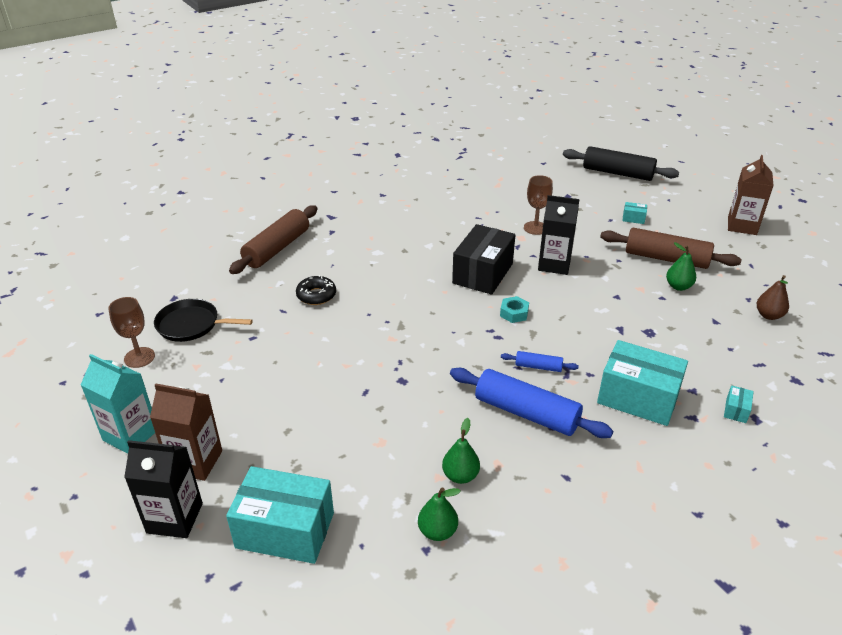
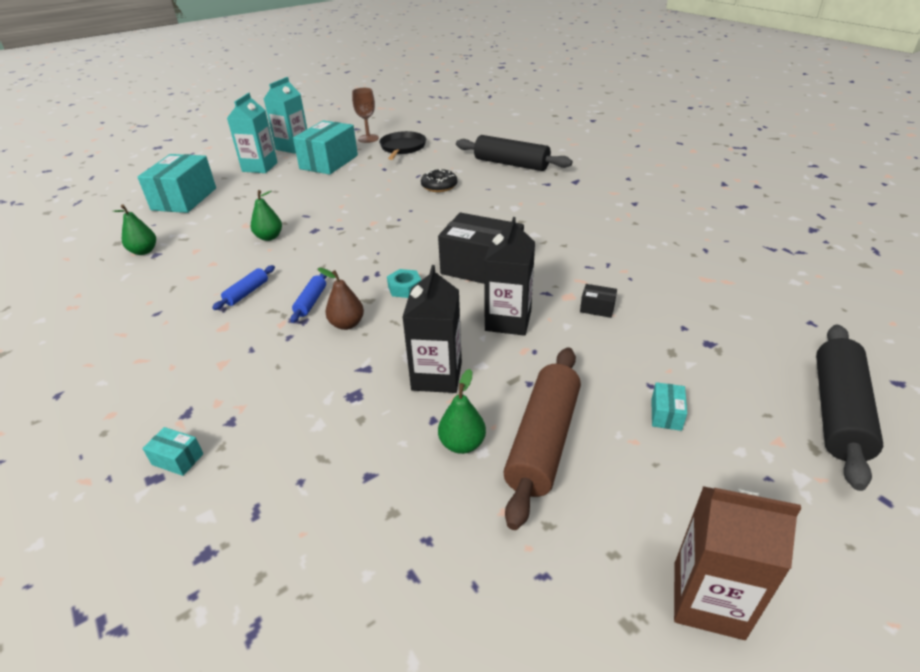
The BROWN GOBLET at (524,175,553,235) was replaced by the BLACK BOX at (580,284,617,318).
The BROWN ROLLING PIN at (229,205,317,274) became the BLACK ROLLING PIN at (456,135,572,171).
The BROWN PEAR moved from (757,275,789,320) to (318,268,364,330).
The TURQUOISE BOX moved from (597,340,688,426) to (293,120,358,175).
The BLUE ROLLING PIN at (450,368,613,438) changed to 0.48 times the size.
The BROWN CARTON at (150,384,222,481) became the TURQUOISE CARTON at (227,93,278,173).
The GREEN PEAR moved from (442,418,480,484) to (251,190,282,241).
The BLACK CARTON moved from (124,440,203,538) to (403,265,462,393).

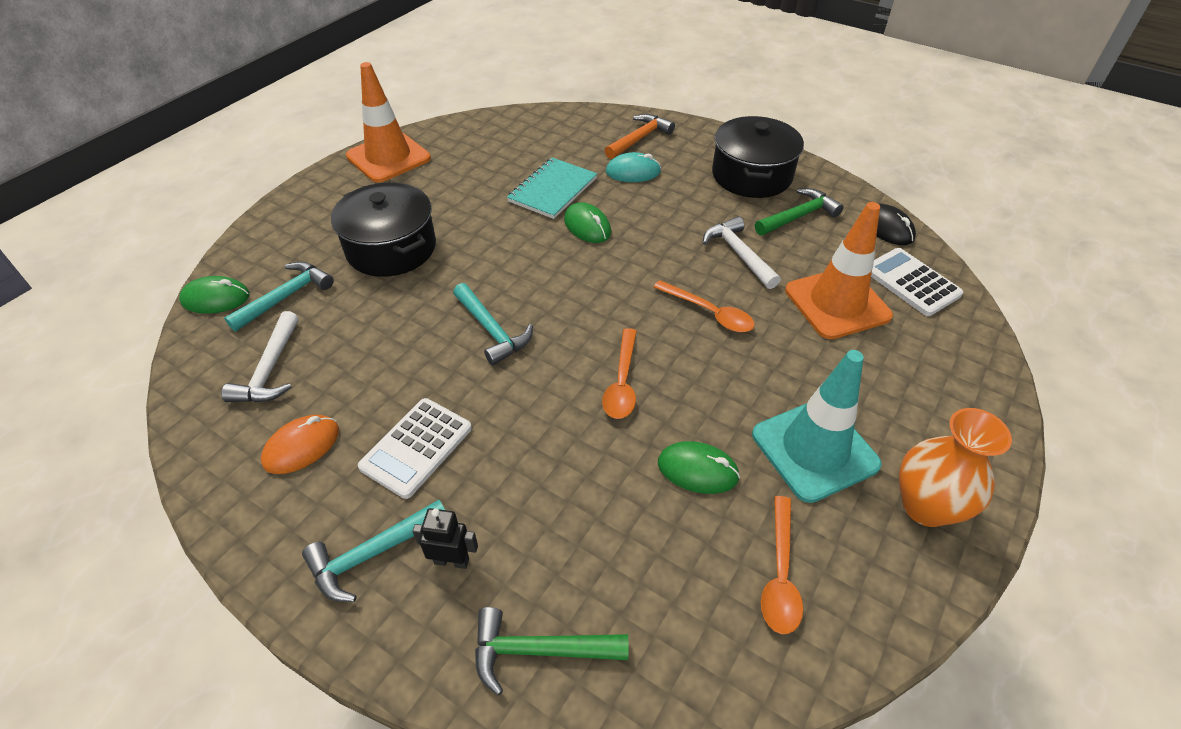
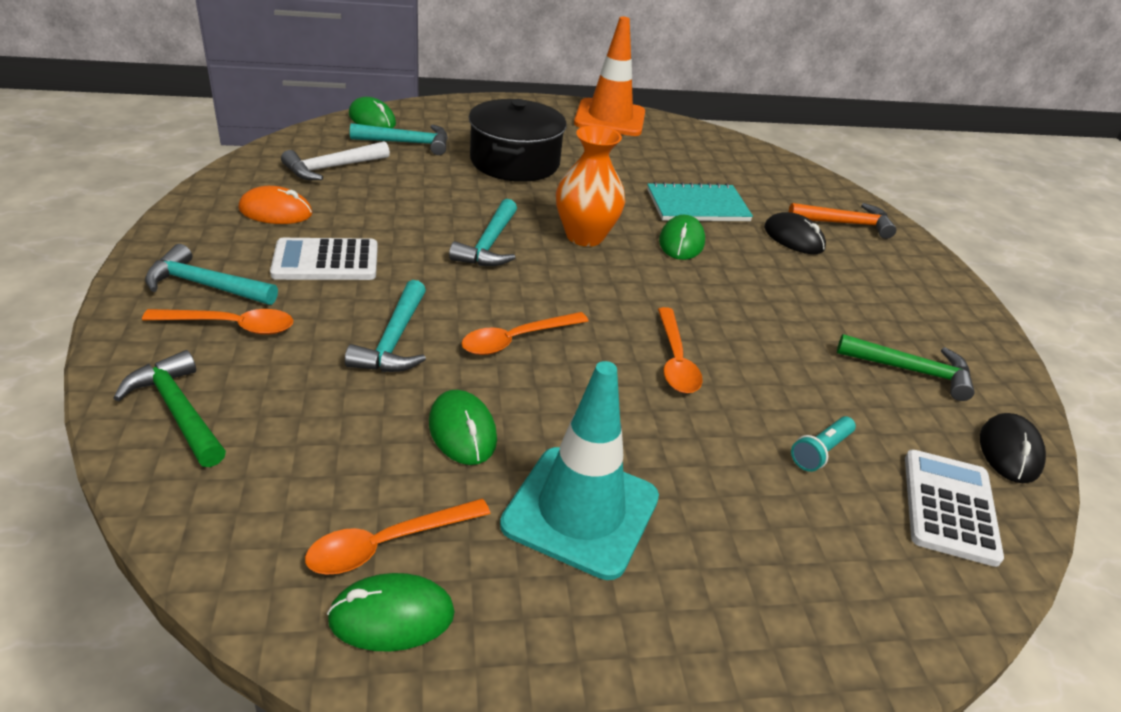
The BLACK POT at (712,116,804,198) disappeared.
The TURQUOISE MOUSE at (605,152,661,182) became the BLACK MOUSE at (764,212,826,254).
The ORANGE TRAFFIC CONE at (785,202,893,339) was replaced by the TURQUOISE FLASHLIGHT at (791,416,856,472).
The WHITE HAMMER at (703,216,781,289) disappeared.
The ORANGE VASE moved from (899,408,1012,527) to (556,125,625,247).
The BLACK ROBOT at (412,508,478,569) was replaced by the ORANGE SPOON at (142,309,293,335).
The TURQUOISE HAMMER at (345,280,426,372) appeared.
The GREEN MOUSE at (327,573,455,652) appeared.

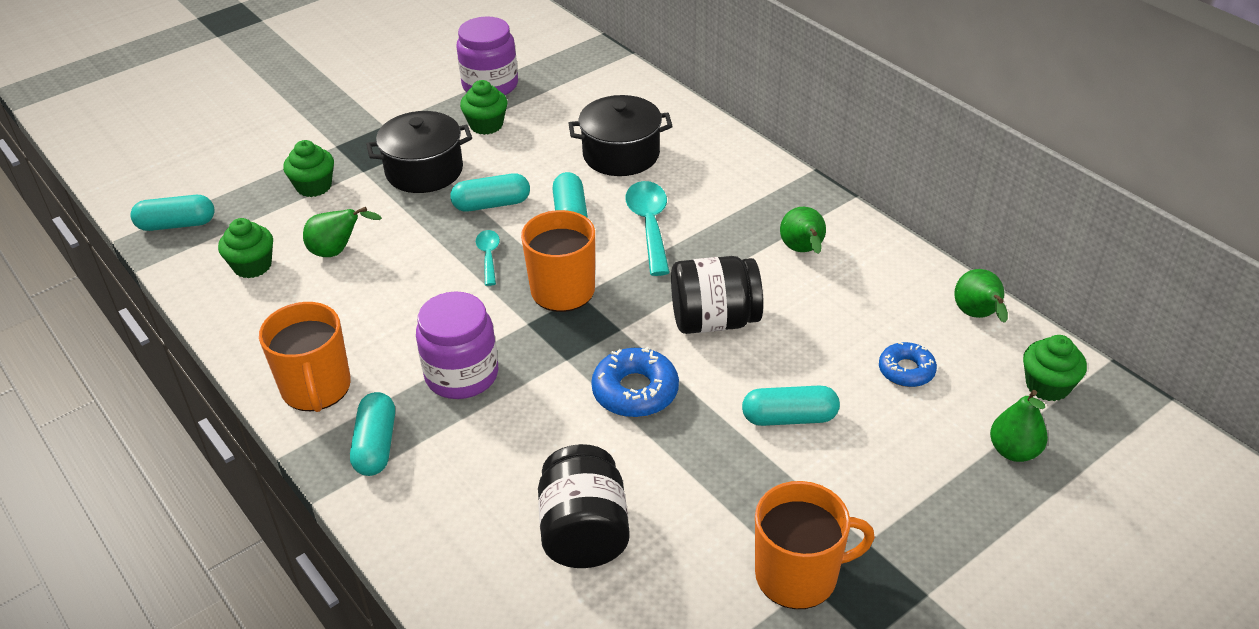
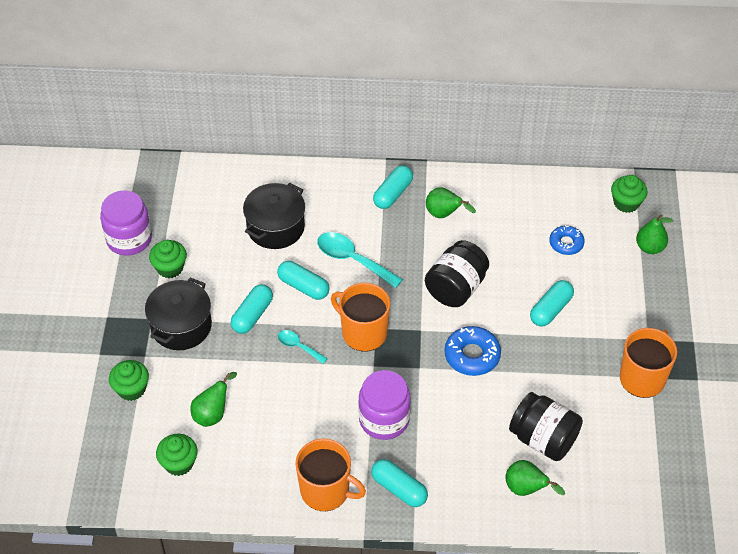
The TURQUOISE CAPSULE moved from (130,195,215,231) to (373,165,413,209).
The GREEN PEAR moved from (954,269,1008,323) to (506,460,565,496).

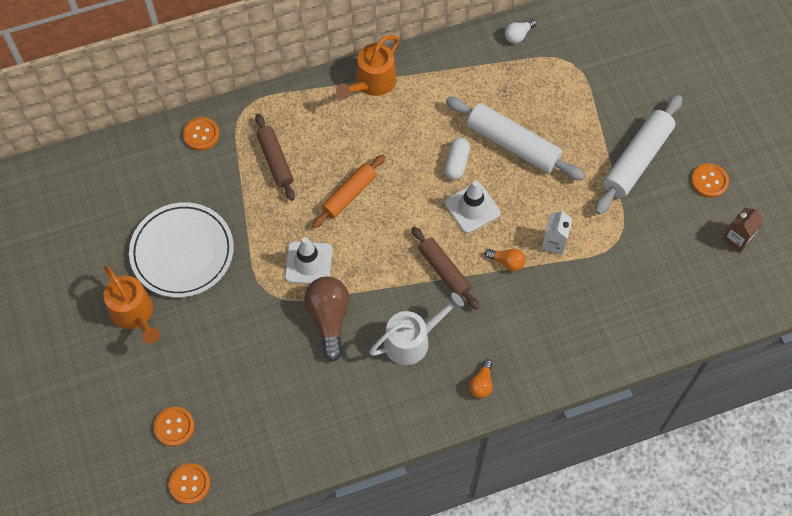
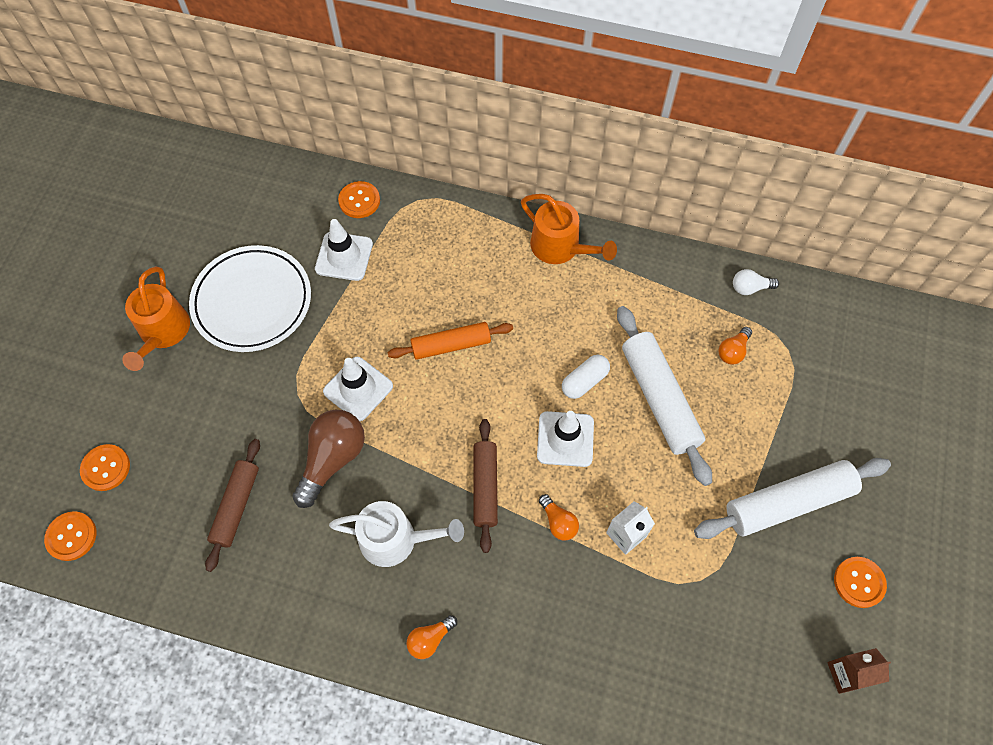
The ORANGE WATERING CAN at (336,35,399,99) turned 120 degrees counterclockwise.
The BROWN ROLLING PIN moved from (255,114,295,201) to (205,439,260,572).
The WHITE TRAFFIC CONE at (315,219,373,281) appeared.
The ORANGE LIGHT BULB at (718,327,752,364) appeared.

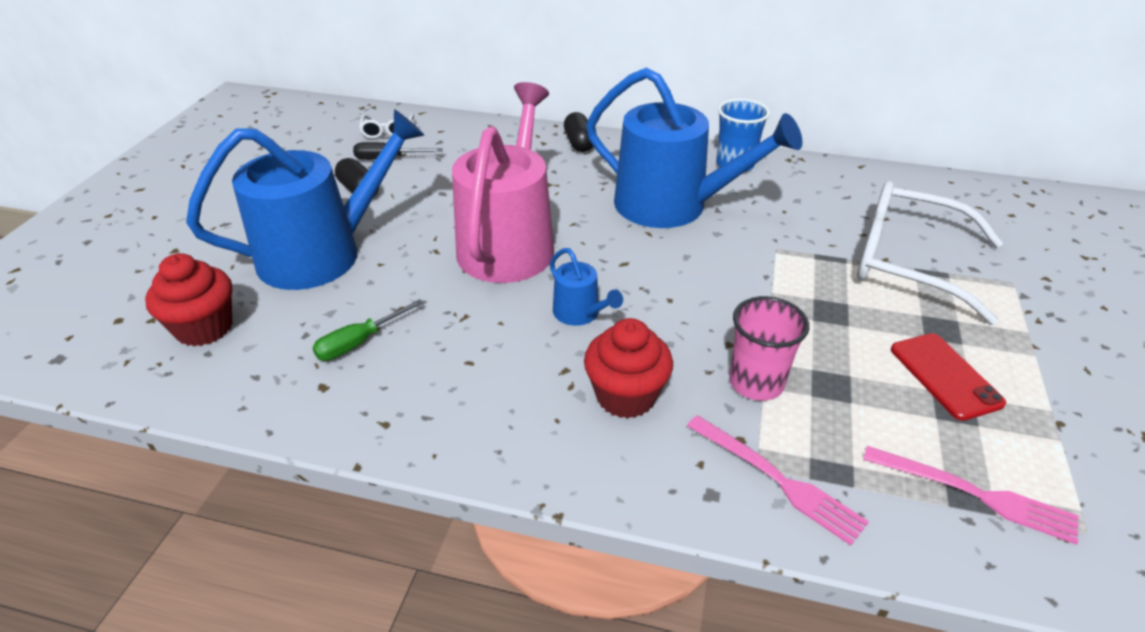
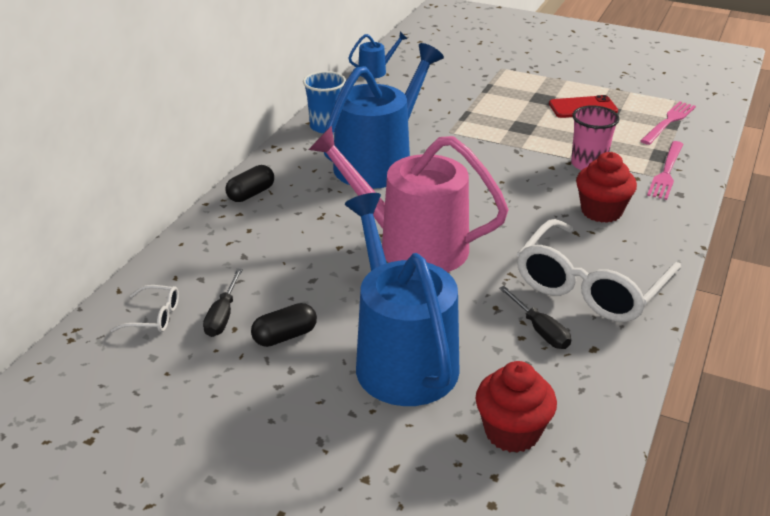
The BLACK CAPSULE at (564,112,593,152) turned 45 degrees counterclockwise.
The WHITE GLASSES moved from (857,181,1003,325) to (517,219,681,322).
The BLUE WATERING CAN moved from (550,248,623,326) to (348,32,407,78).
The GREEN SCREWDRIVER at (312,299,423,361) became the BLACK SCREWDRIVER at (499,286,571,349).
The PINK FORK at (687,415,869,545) turned 150 degrees clockwise.

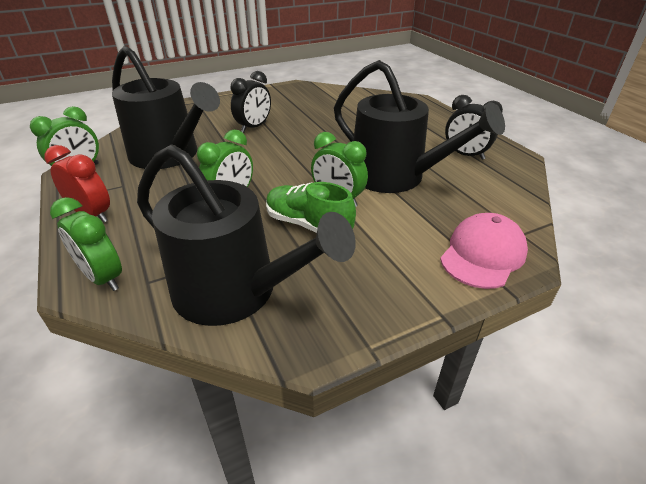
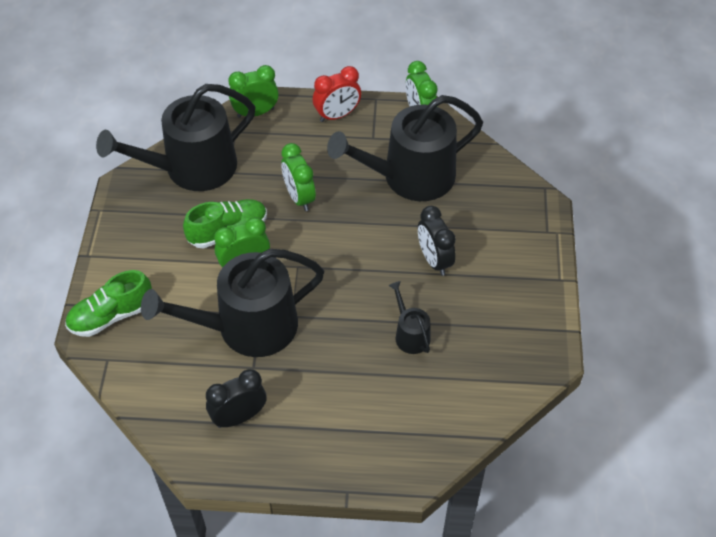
The PINK CAP at (440,213,528,289) was replaced by the GREEN SHOE at (65,270,152,337).
The BLACK WATERING CAN at (389,281,431,354) appeared.

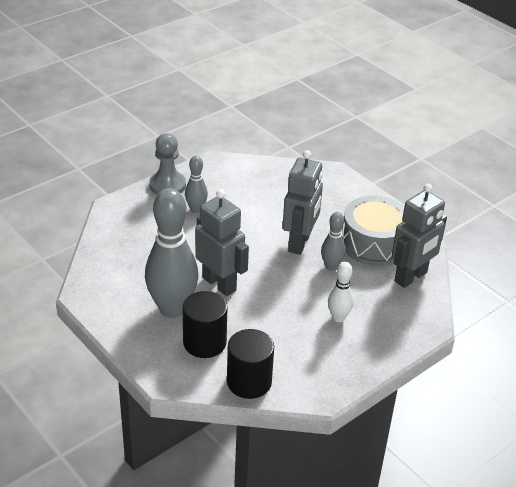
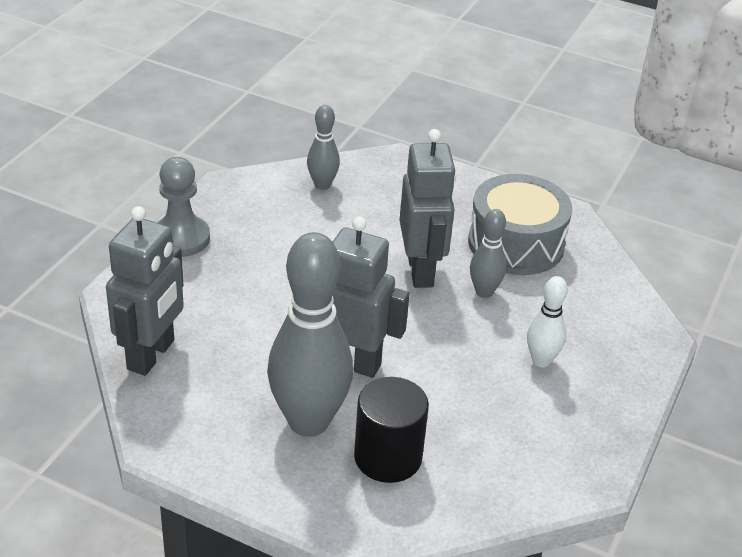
The GREY BOWLING PIN moved from (185,156,208,213) to (307,105,340,190).
The GREY ROBOT moved from (392,184,447,288) to (106,206,184,376).
The BLACK CYLINDER at (227,329,274,399) disappeared.

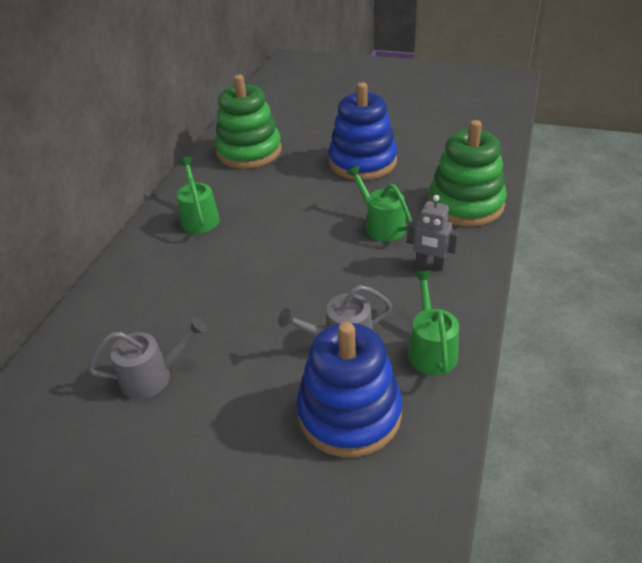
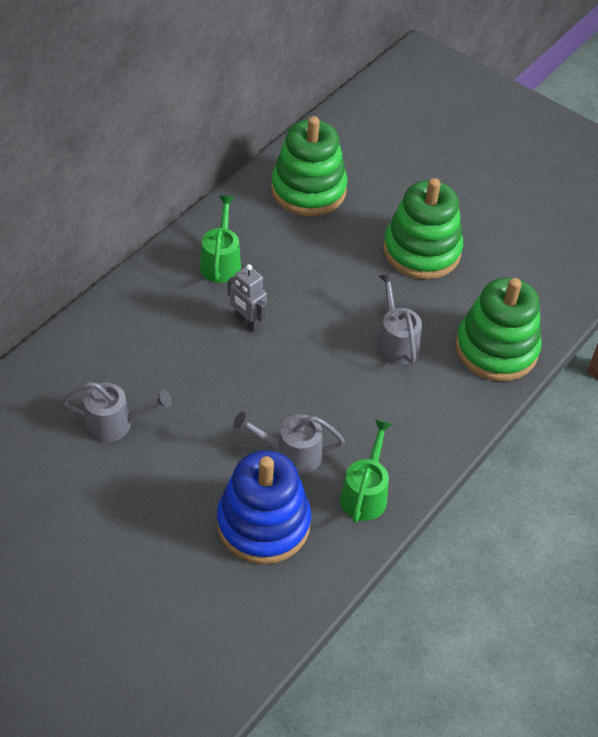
The BLUE STACKING TOY at (329,82,397,180) became the GREEN STACKING TOY at (383,178,463,280).
The GREEN WATERING CAN at (346,165,412,242) became the GREY WATERING CAN at (377,273,422,365).
The GREY ROBOT moved from (407,195,459,271) to (228,264,267,332).

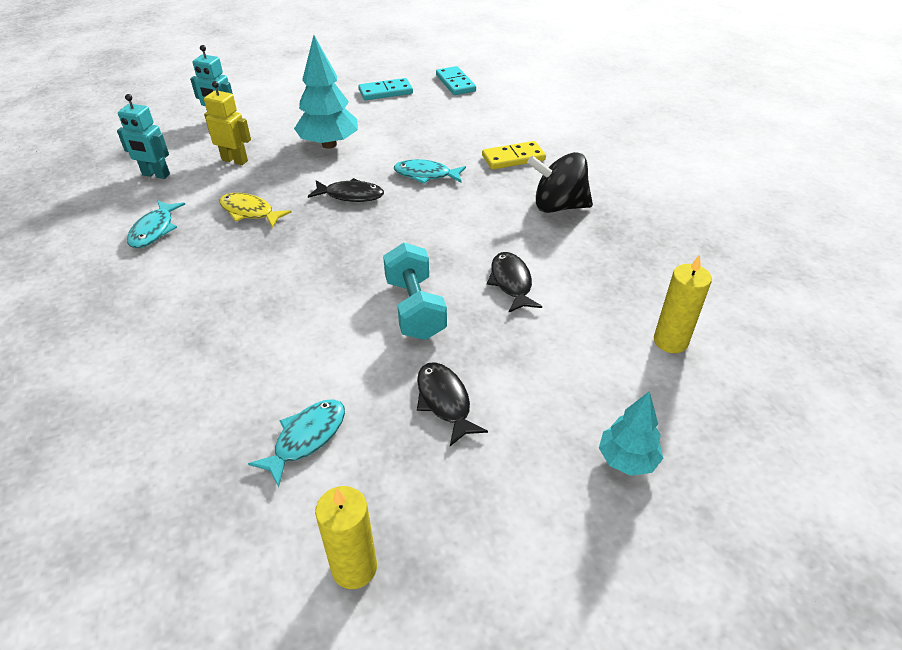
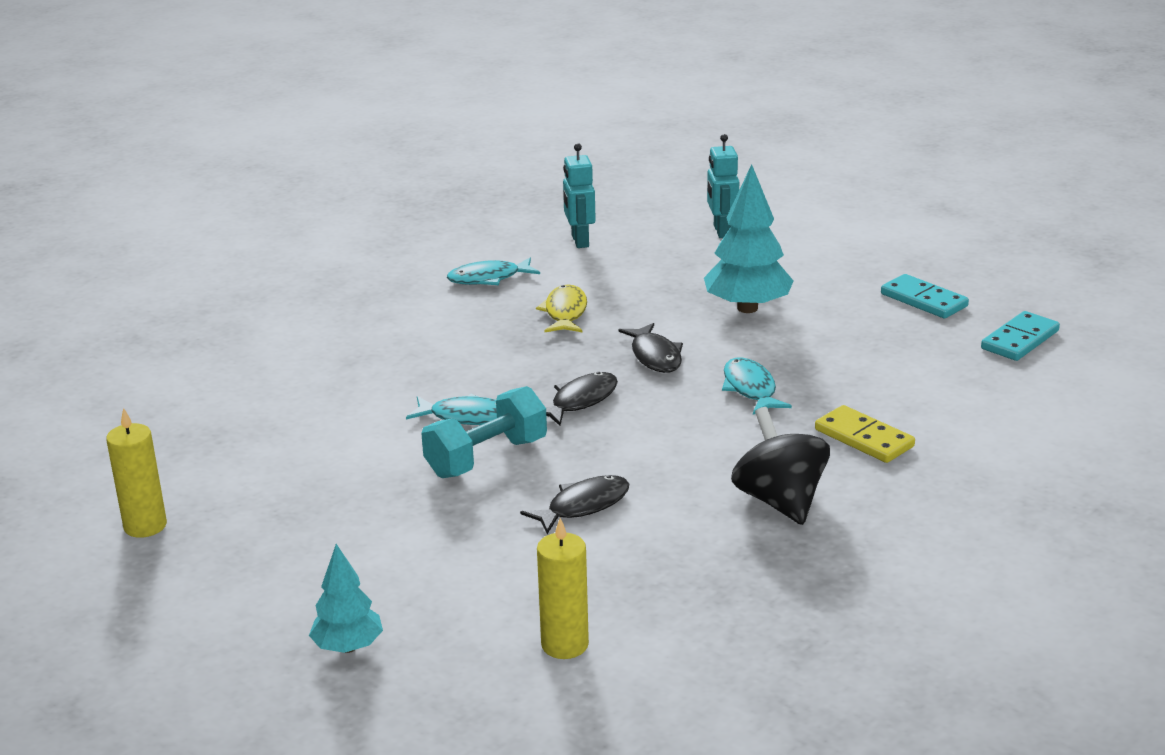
The YELLOW ROBOT at (204,81,251,165) disappeared.
The BLACK FISH moved from (417,362,488,446) to (546,372,618,426).
The TURQUOISE FISH moved from (248,399,345,487) to (406,394,497,425).

